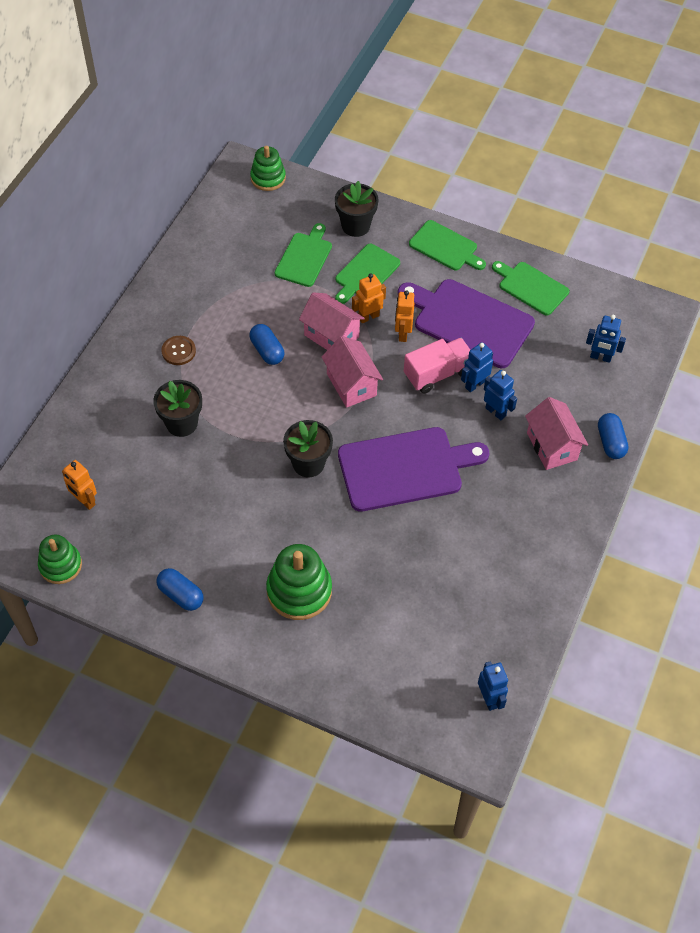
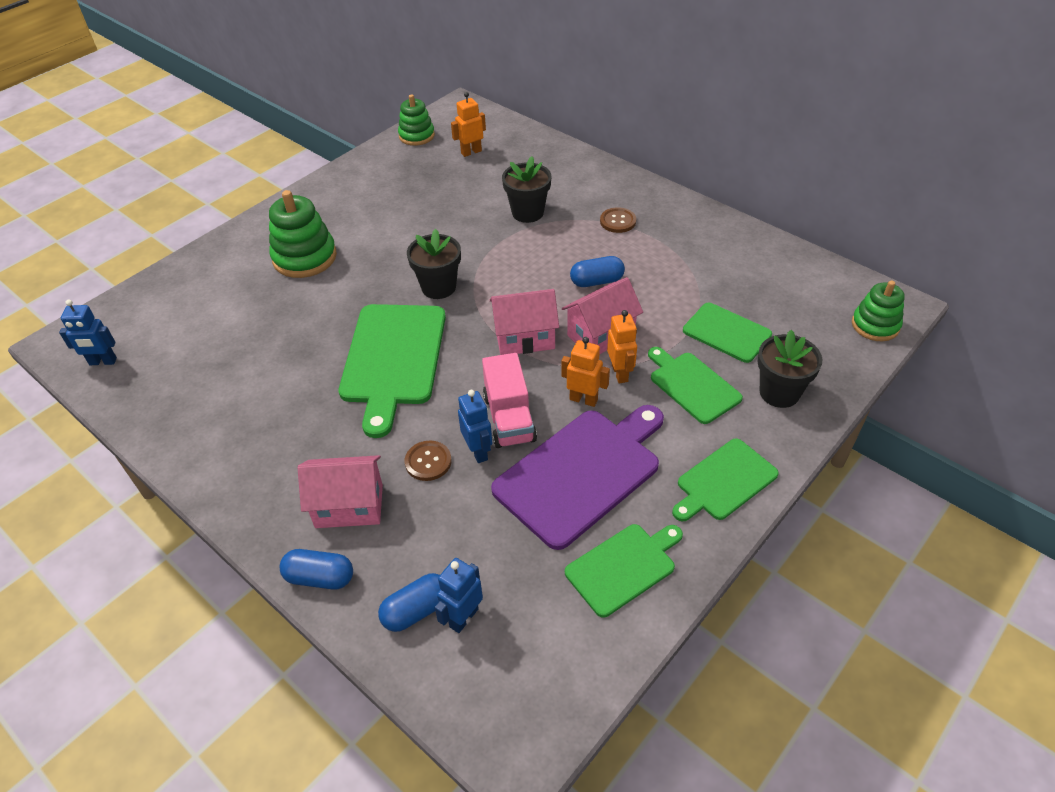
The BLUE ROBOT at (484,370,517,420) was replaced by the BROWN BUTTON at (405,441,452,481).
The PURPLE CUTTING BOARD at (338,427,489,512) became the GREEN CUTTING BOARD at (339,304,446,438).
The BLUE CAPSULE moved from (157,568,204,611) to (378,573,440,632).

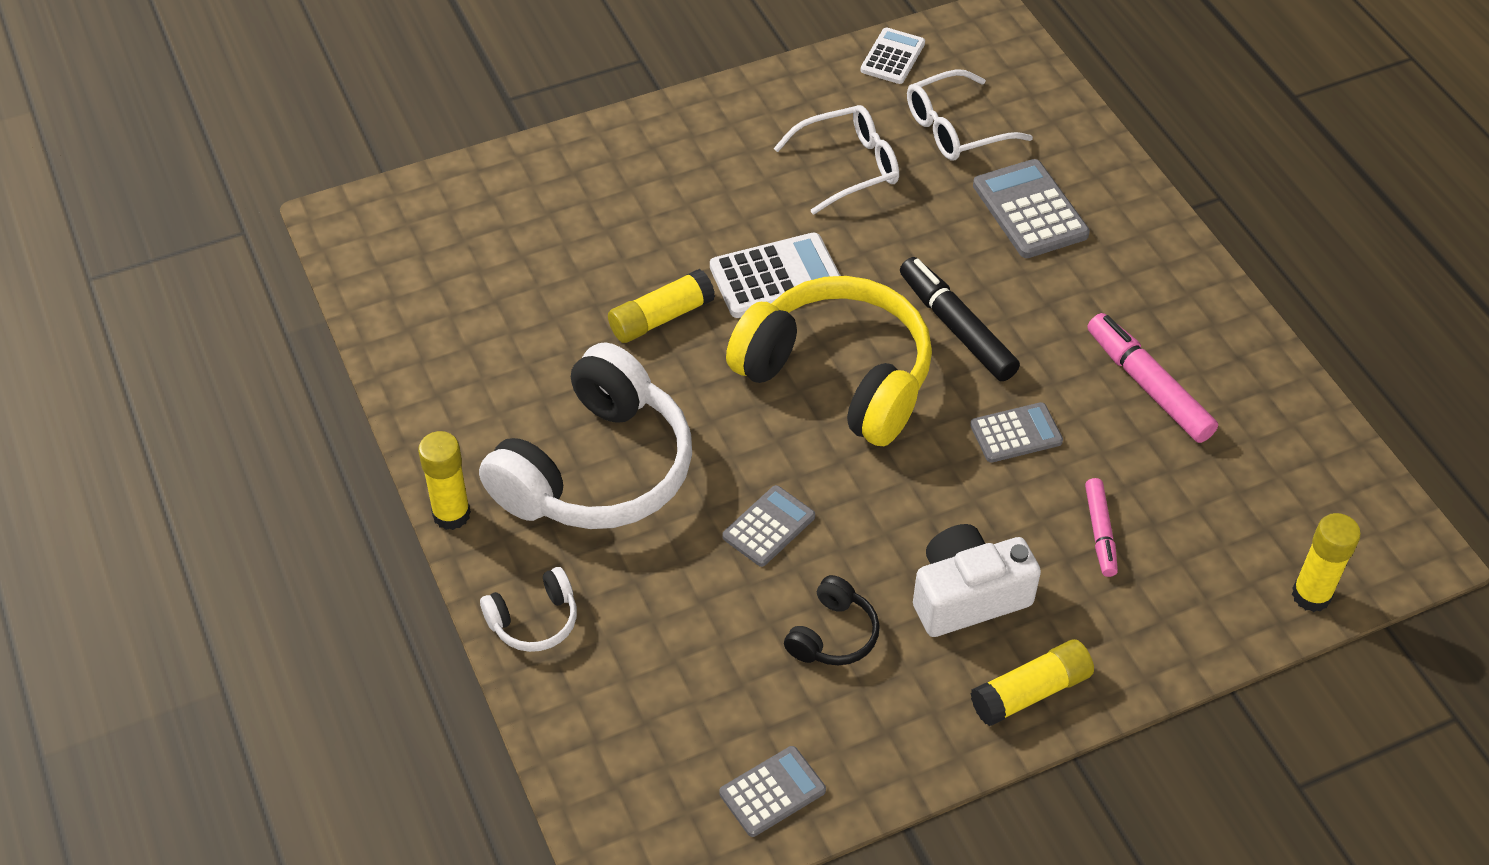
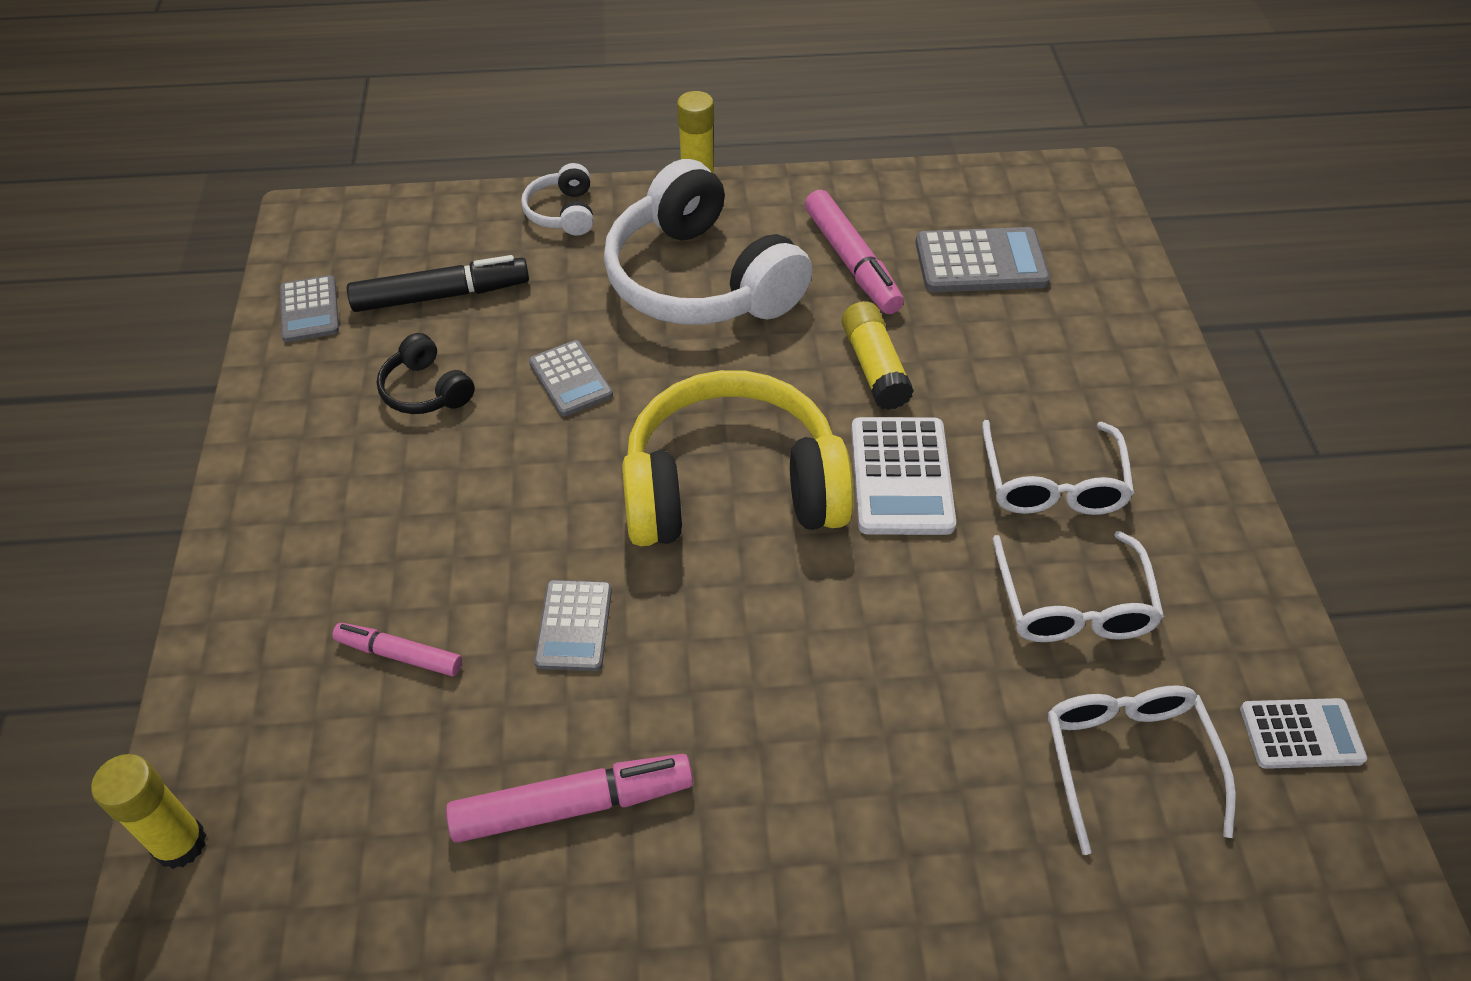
The WHITE CALCULATOR at (860,28,925,84) turned 45 degrees counterclockwise.
The GREY CALCULATOR moved from (973,159,1090,258) to (915,227,1050,292).
The BLACK MARKER moved from (900,257,1020,381) to (347,255,529,312).
The YELLOW HEADPHONES at (726,276,932,446) turned 150 degrees counterclockwise.
The WHITE CAMERA at (913,524,1041,637) disappeared.
The YELLOW GLUE STICK at (970,639,1094,726) disappeared.
The PINK MARKER at (805,190,904,314) appeared.
The WHITE GLASSES at (982,420,1134,515) appeared.

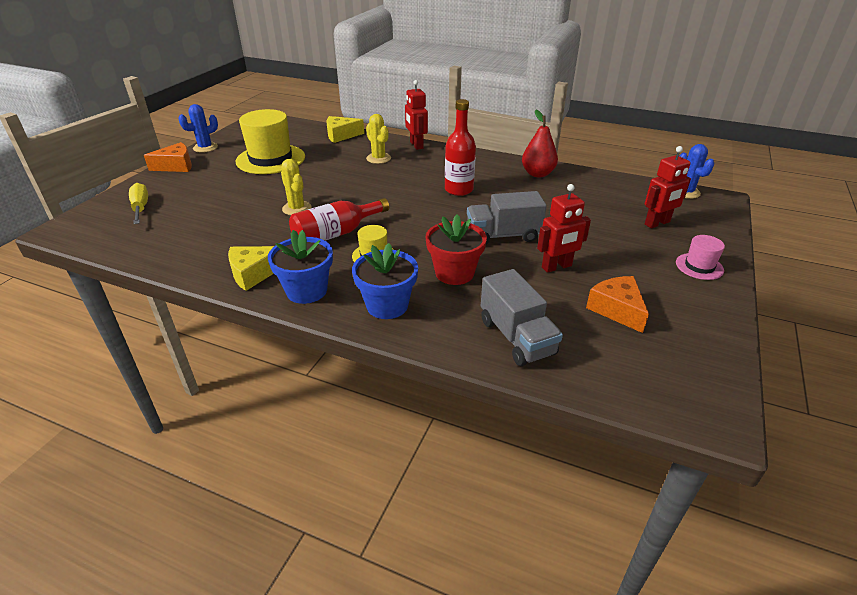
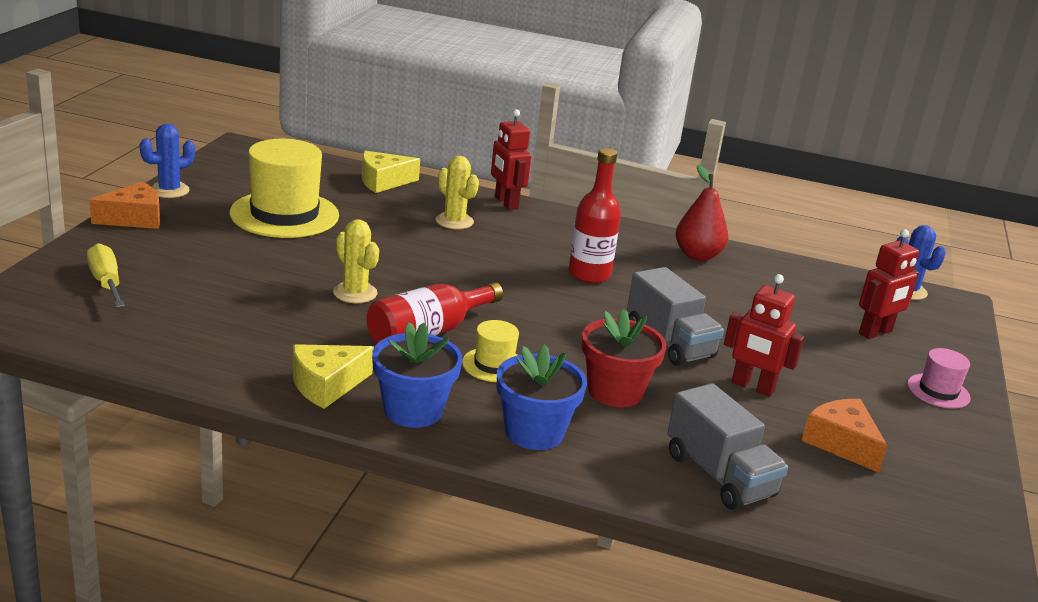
The RED ROBOT at (537,184,591,273) turned 60 degrees clockwise.
The GREY TRUCK at (467,191,547,244) turned 105 degrees counterclockwise.

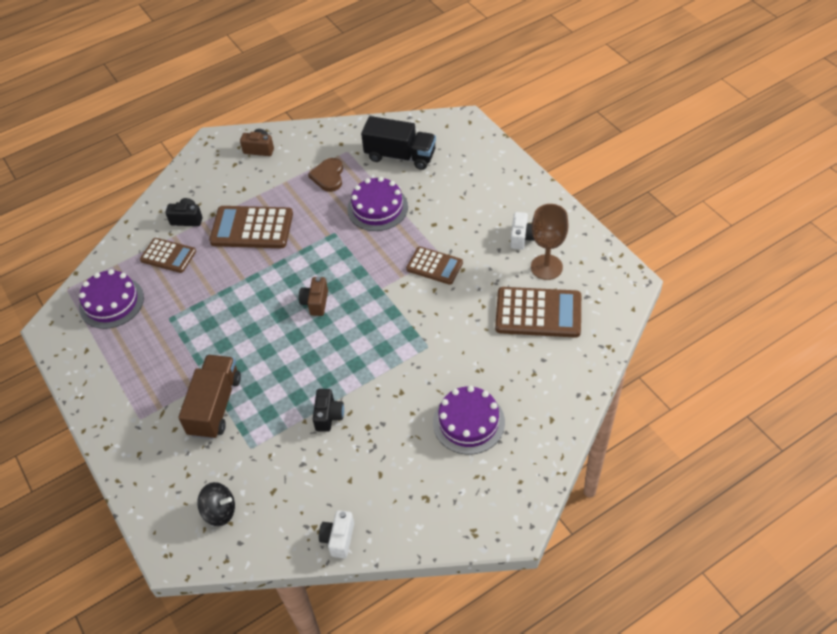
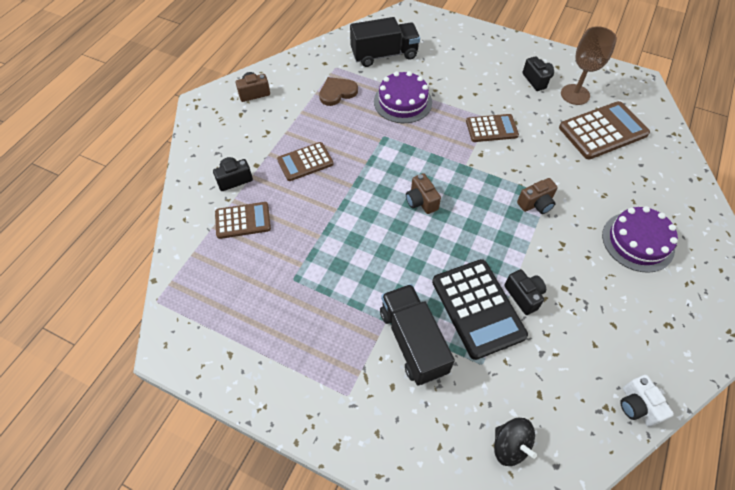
The BROWN HEART at (308,158,343,192) turned 90 degrees clockwise.
The BROWN CALCULATOR at (209,206,293,248) changed to 0.62 times the size.
The WHITE CAMERA at (511,212,535,250) became the BLACK CAMERA at (522,56,554,91).
The PURPLE CAKE at (79,269,144,329) disappeared.
The BROWN TRUCK at (178,355,241,440) became the BLACK TRUCK at (380,284,455,385).
The BLACK SPINNING TOP at (197,482,235,526) turned 75 degrees clockwise.
The BROWN CAMERA at (517,178,558,214) appeared.
The BLACK CALCULATOR at (432,259,528,360) appeared.

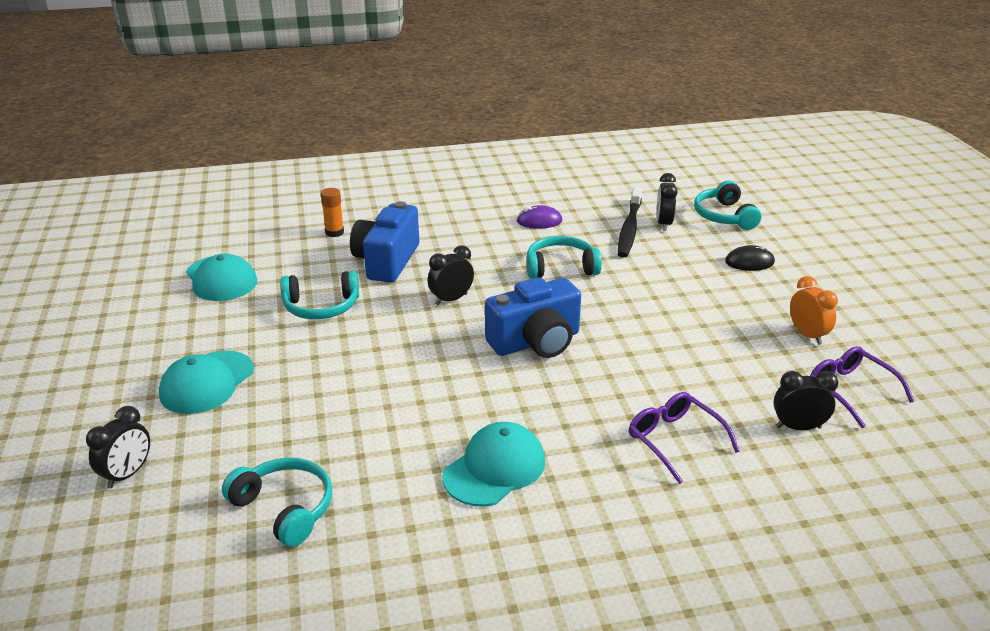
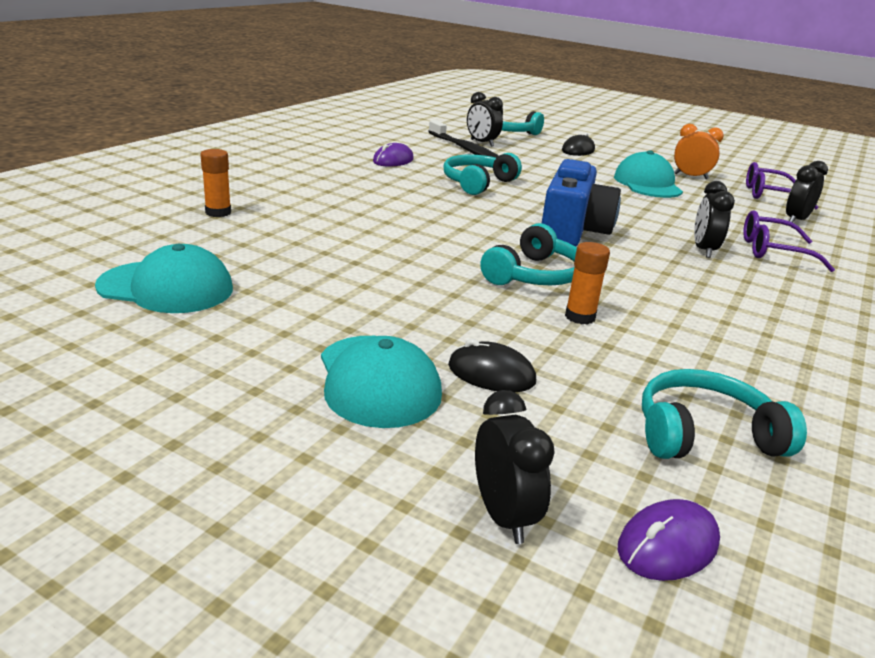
The BLUE CAMERA at (350,201,419,283) disappeared.
The BLACK CLOCK moved from (427,245,474,305) to (694,181,735,258).
The TURQUOISE HEADPHONES moved from (280,271,359,319) to (480,223,577,285).
The TURQUOISE CAP moved from (442,422,545,507) to (614,150,683,198).
The ORANGE GLUE STICK at (565,242,610,325) appeared.
The BLACK MOUSE at (448,339,536,392) appeared.
The PURPLE MOUSE at (618,499,720,581) appeared.

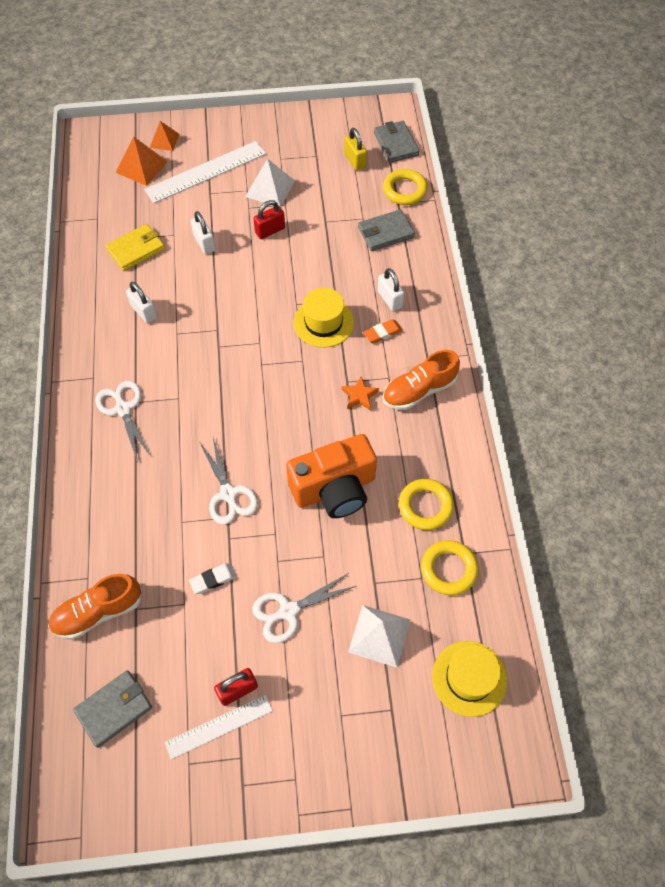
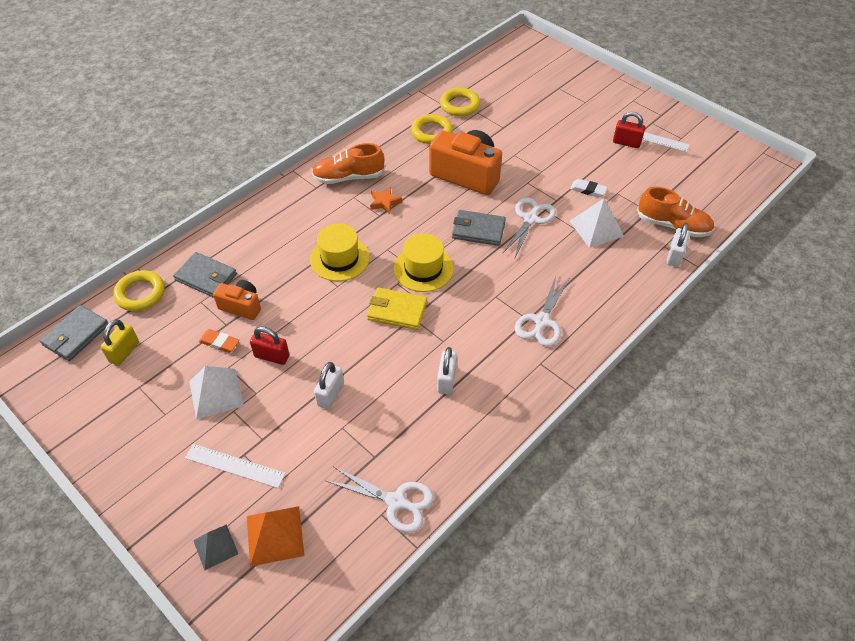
The ORANGE PYRAMID at (150,121,180,151) became the GREY PYRAMID at (193,524,238,570).
The WHITE RULER at (144,141,266,203) changed to 0.61 times the size.
The YELLOW WALLET moved from (105,224,165,271) to (367,287,427,330).
The WHITE PADLOCK moved from (377,268,404,311) to (666,223,690,267).
The ORANGE ERASER moved from (363,319,402,343) to (199,329,240,353).
The ORANGE SHOE at (383,350,460,410) turned 150 degrees clockwise.
The WHITE SCISSORS moved from (253,573,356,643) to (326,467,434,533).
The WHITE PYRAMID moved from (348,605,410,668) to (570,198,624,248).
The YELLOW HAT moved from (432,641,507,717) to (393,233,454,292).
The GREY WALLET moved from (73,670,152,748) to (452,210,506,246).
The ORANGE CAMERA at (213,280,261,320) appeared.

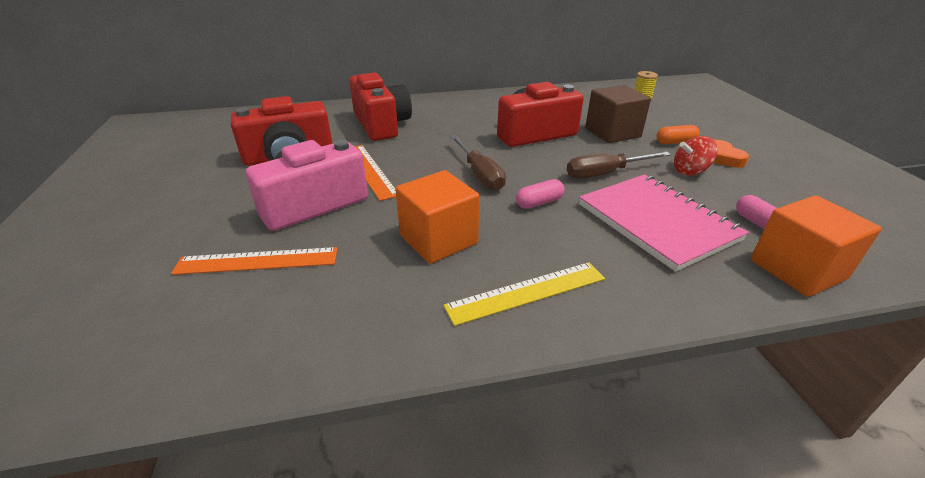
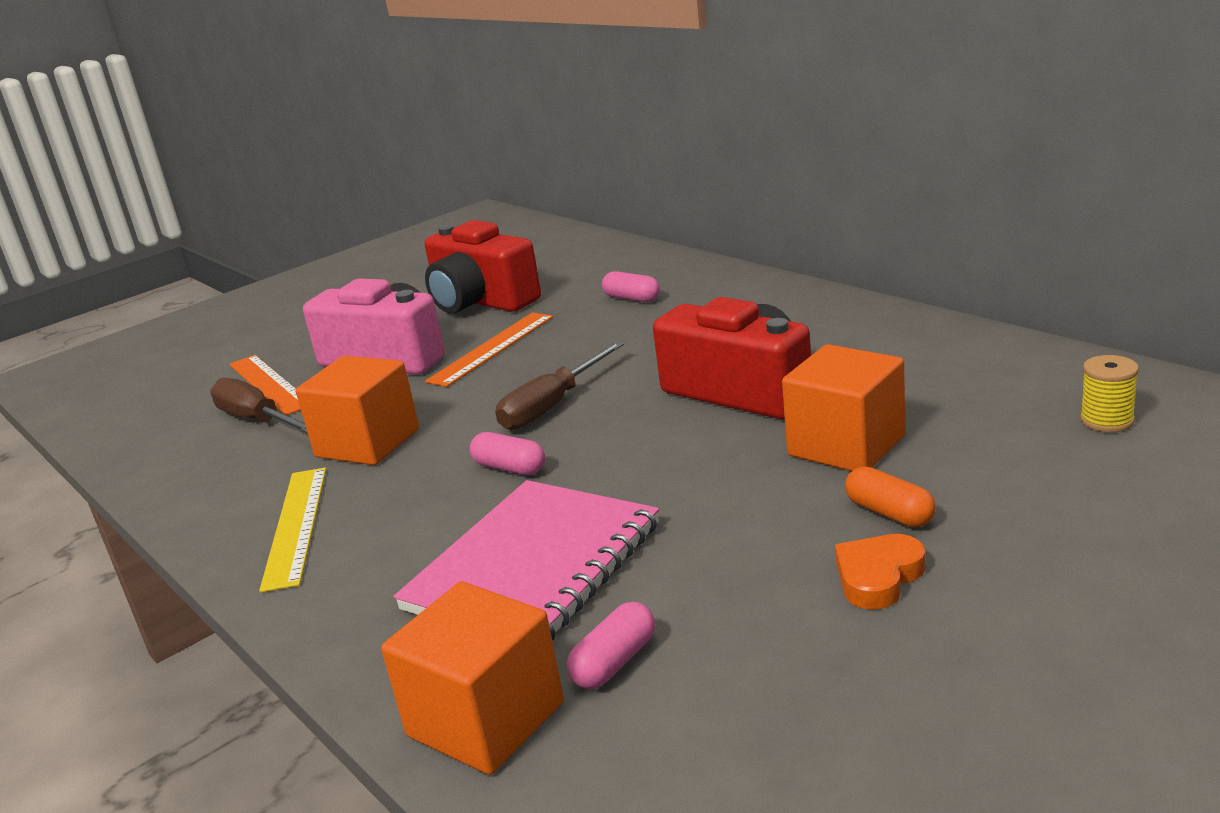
The RED CAMERA at (349,73,412,141) was replaced by the PINK CAPSULE at (602,271,660,302).
The BROWN CUBE at (585,85,651,143) became the ORANGE CUBE at (782,344,906,471).
The RED SPINNING TOP at (674,136,718,176) disappeared.
The BROWN SCREWDRIVER moved from (567,152,671,179) to (210,378,307,433).
The YELLOW RULER at (443,262,605,326) turned 45 degrees clockwise.

